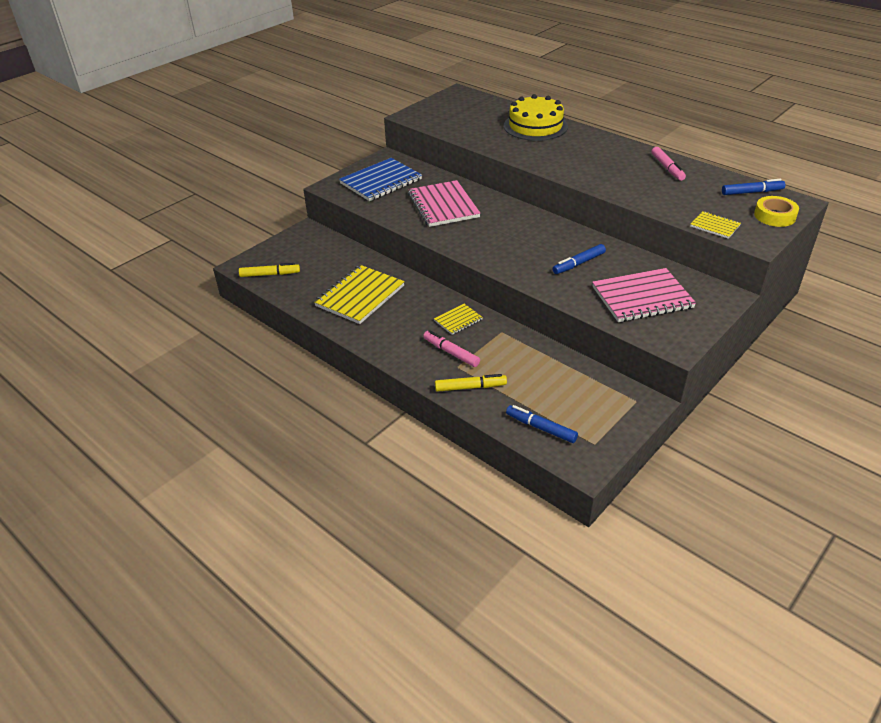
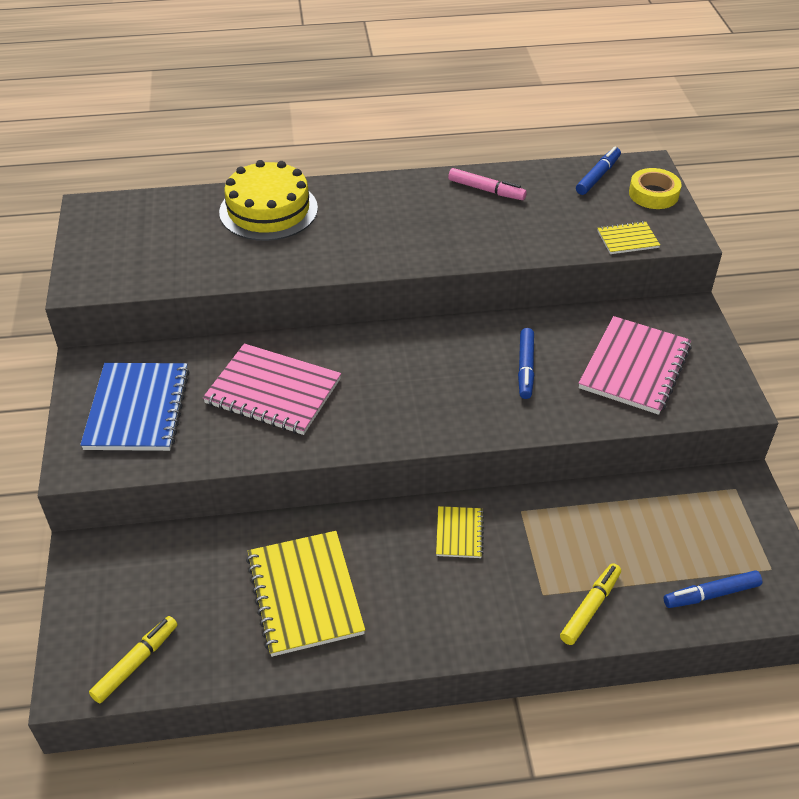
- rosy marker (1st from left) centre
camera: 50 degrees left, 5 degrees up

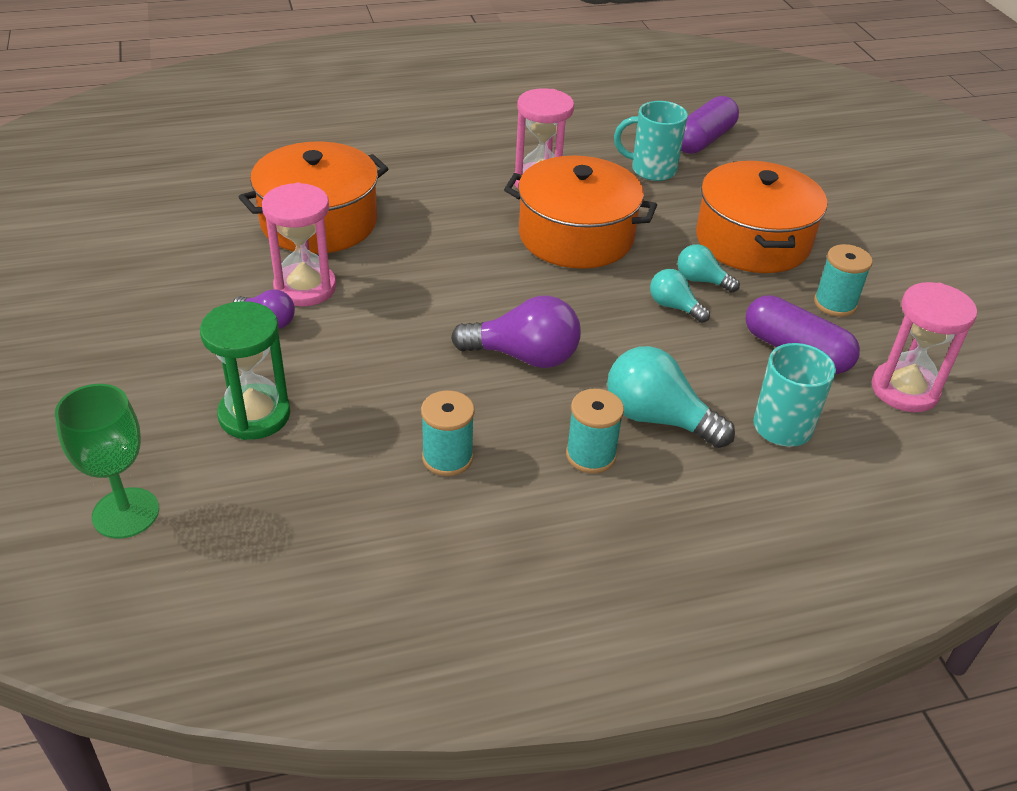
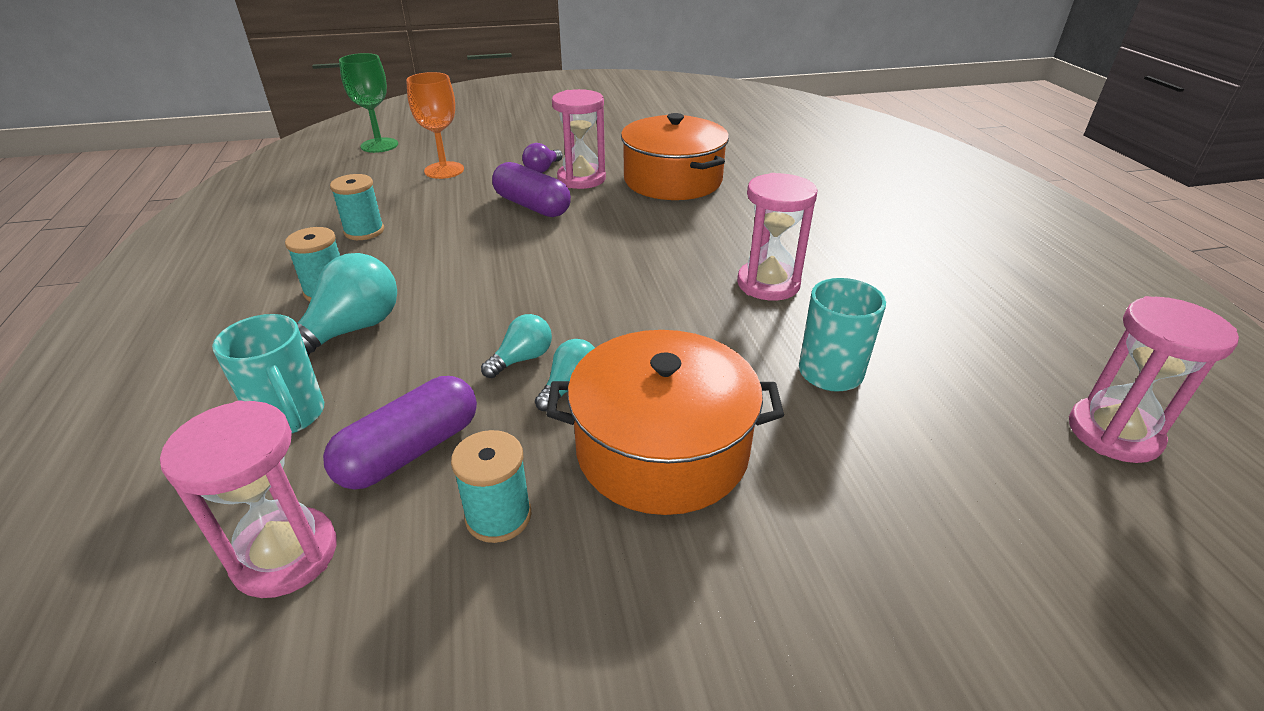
~ green sandglass middle left to orange-coloured chalice top centre
- violet bulb (2nd from left) centre
- orange-coloured stockpot (2nd from left) top centre
~ violet pill (1st from left in the first image) top right to violet pill (2nd from left) top centre
+ rosy sandglass (4th from left) middle right
camera: 95 degrees right, 5 degrees down

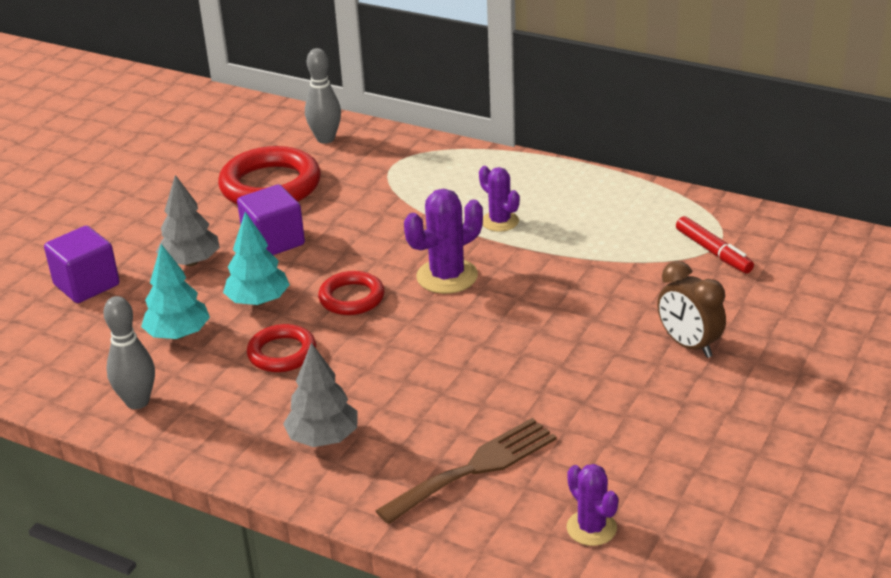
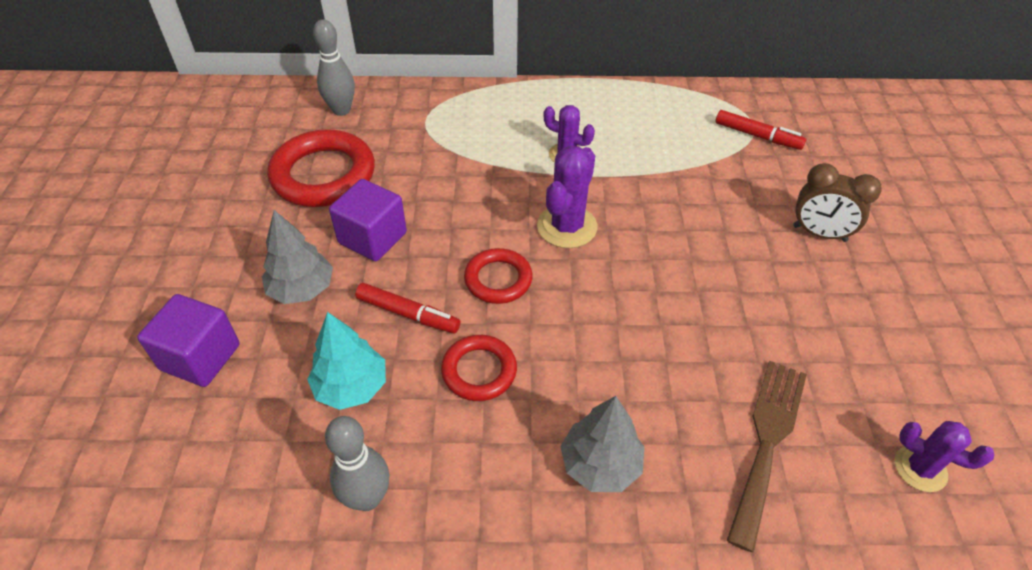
~ turquoise fir tree (2nd from left) middle left to red marker (1st from left) centre
camera: 30 degrees left, 15 degrees up

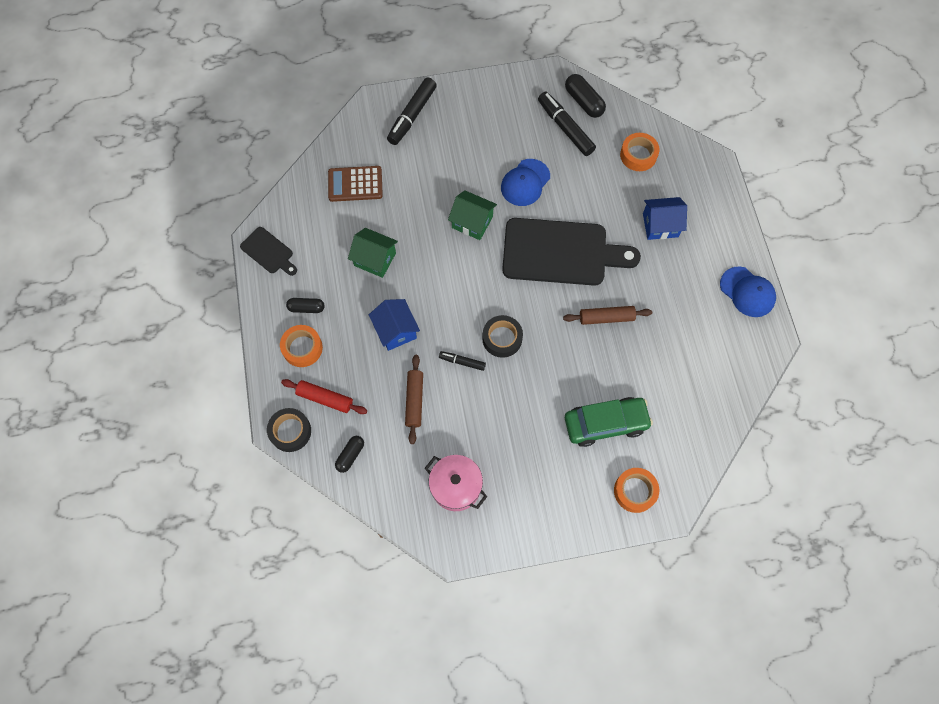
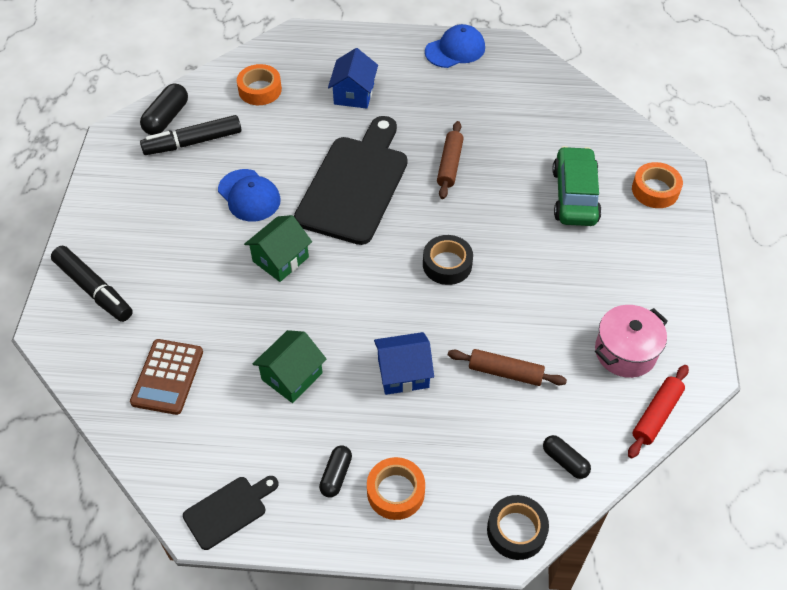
~ red rolling pin centre to bottom right
- black marker (2nd from left) centre
~ black pill (3rd from left in the first image) top centre = top left 45 degrees counterclockwise
camera: 75 degrees left, 15 degrees down

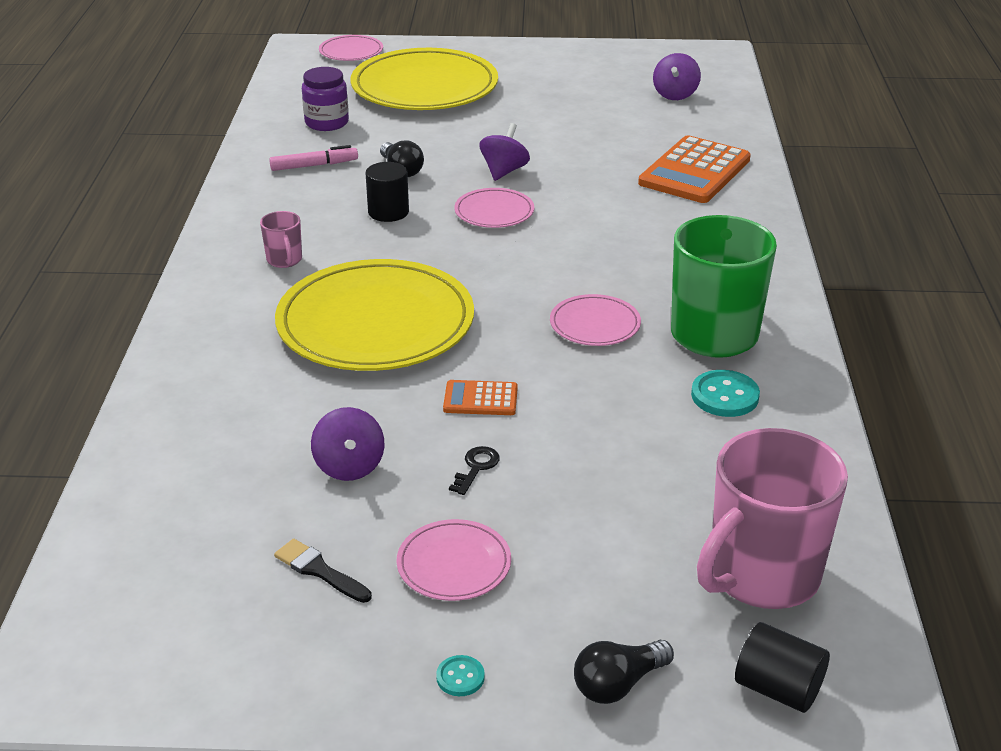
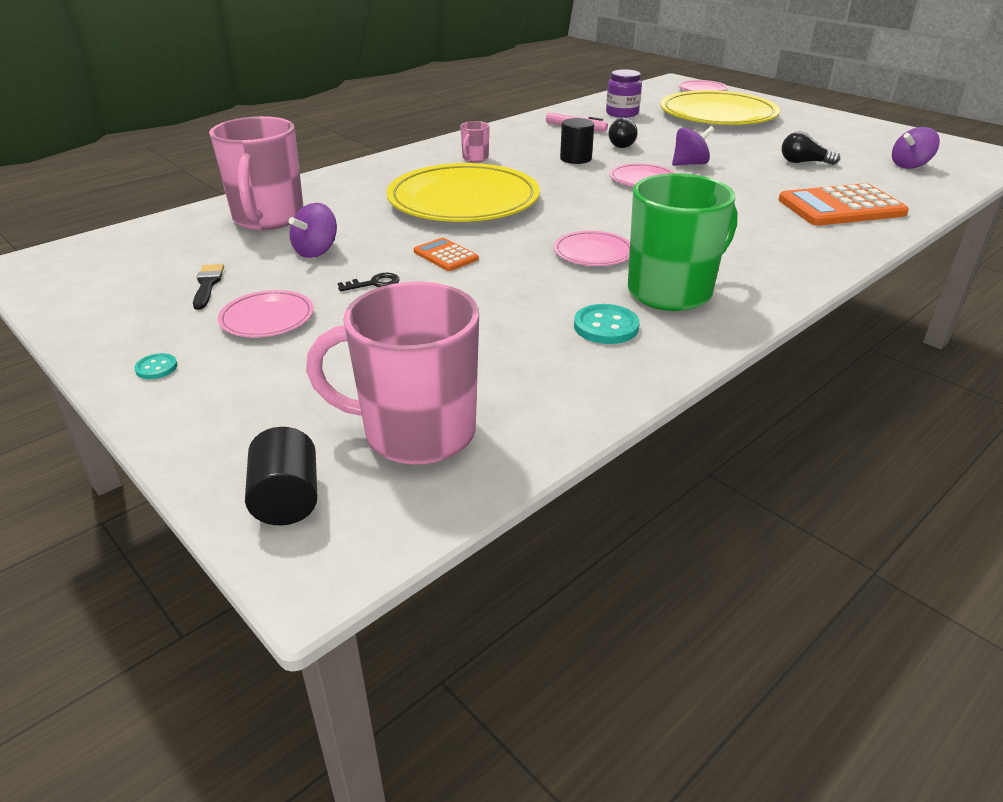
~ black bulb (2nd from left) bottom centre to top right
+ rosy mug (1st from left) top left
camera: 45 degrees right, 0 degrees up

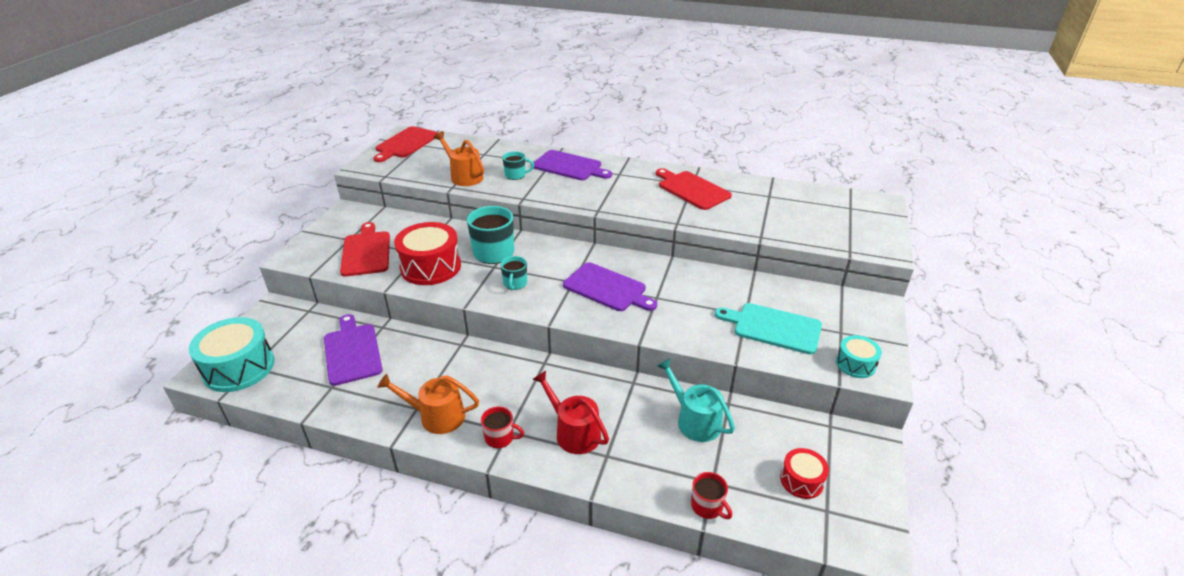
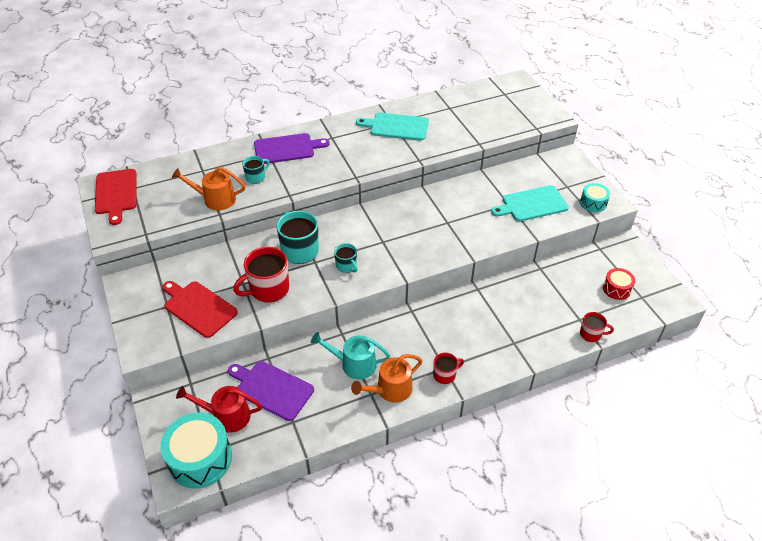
~ red drum (1st from left) centre to red mug (1st from left) centre
~ red watering pot bottom centre to bottom left
- violet cutting board (3rd from left) centre
~ red cutting board (3rd from left) top centre to turquoise cutting board (1st from left) top centre
~ turquoise watering pot bottom centre to centre
camera: 40 degrees left, 10 degrees up

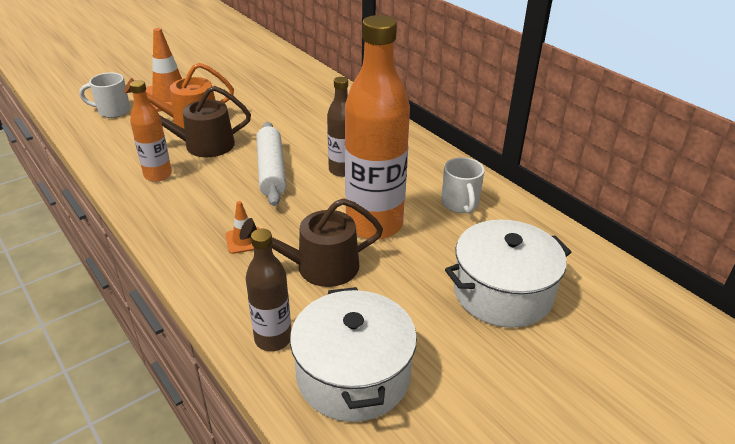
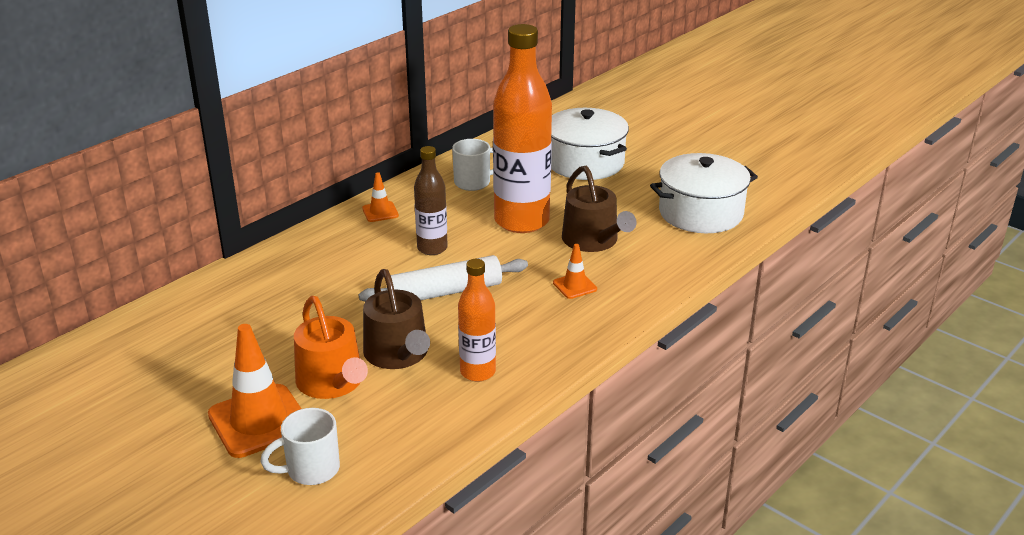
~ pure white mug (1st from left) top left = bottom left 75 degrees clockwise
- brown drink bottle (1st from left) centre
+ orange-coloured safety cone (2nd from left) centre
camera: 100 degrees left, 5 degrees down

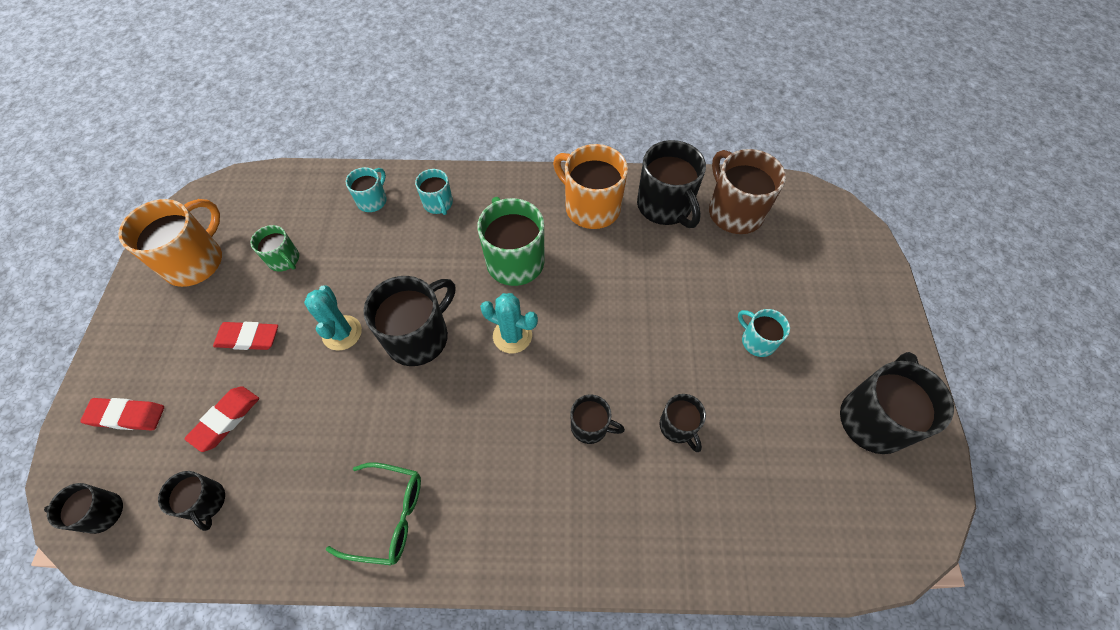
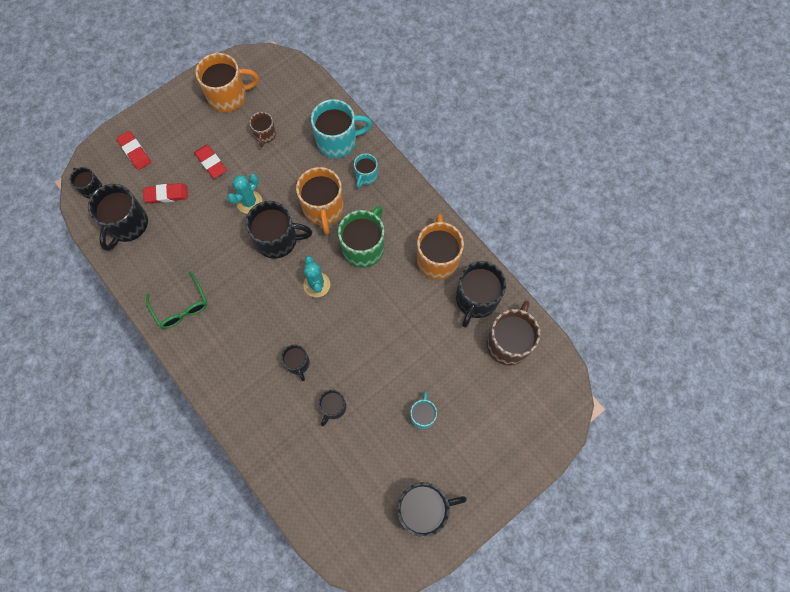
~ black mug (2nd from left) bottom left = middle left x1.83
~ green mug (1st from left) middle left to brown mug (1st from left) top left
~ turquoise mug (1st from left) top left = top centre x1.83
+ orange-coloured mug (2nd from left) centre
camera: 50 degrees right, 10 degrees up

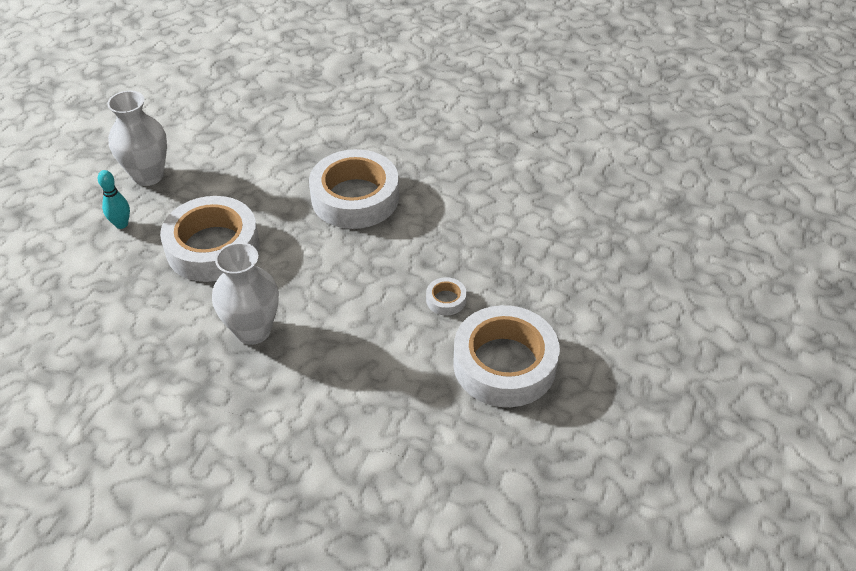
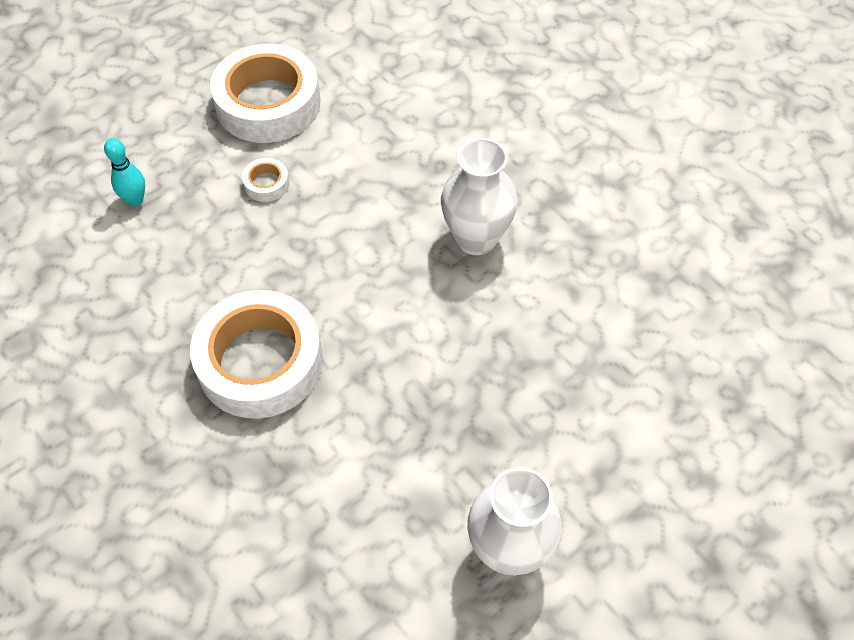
~ turquoise skittle middle left to top left
- pure white roll of tape (1st from left) middle left
camera: 150 degrees left, 10 degrees up

